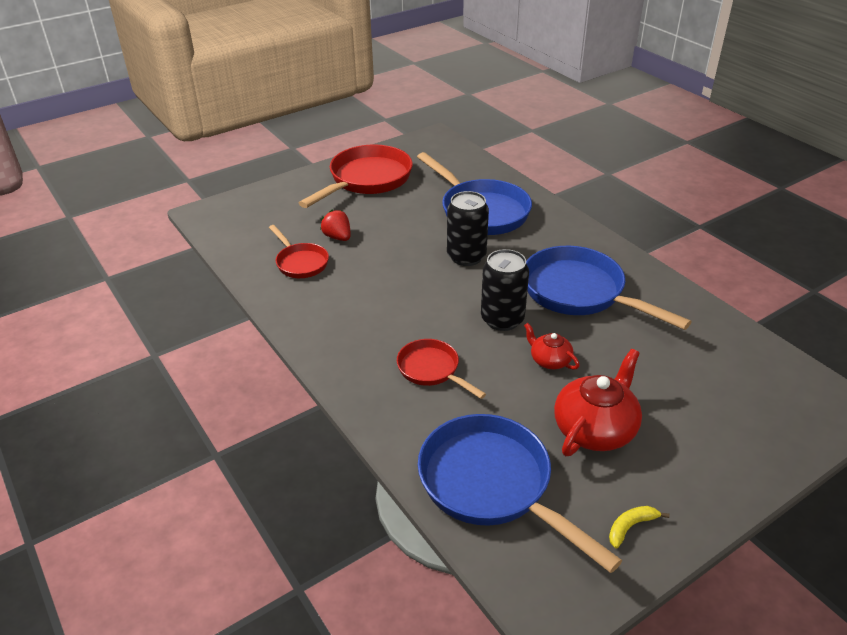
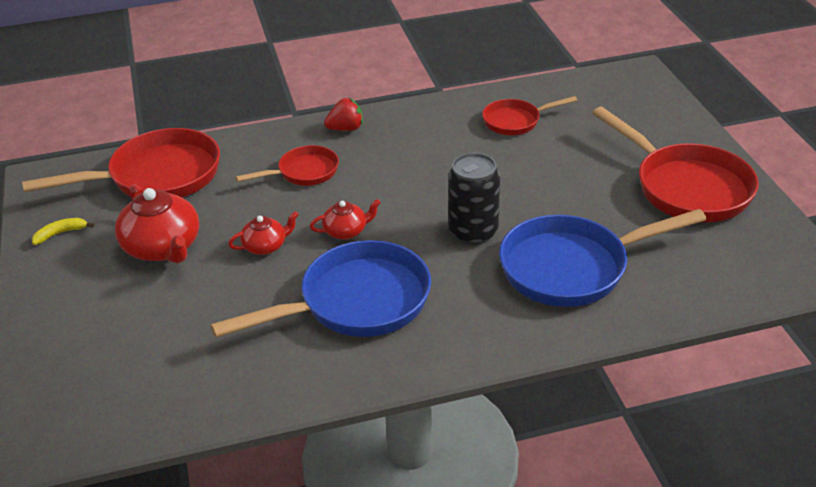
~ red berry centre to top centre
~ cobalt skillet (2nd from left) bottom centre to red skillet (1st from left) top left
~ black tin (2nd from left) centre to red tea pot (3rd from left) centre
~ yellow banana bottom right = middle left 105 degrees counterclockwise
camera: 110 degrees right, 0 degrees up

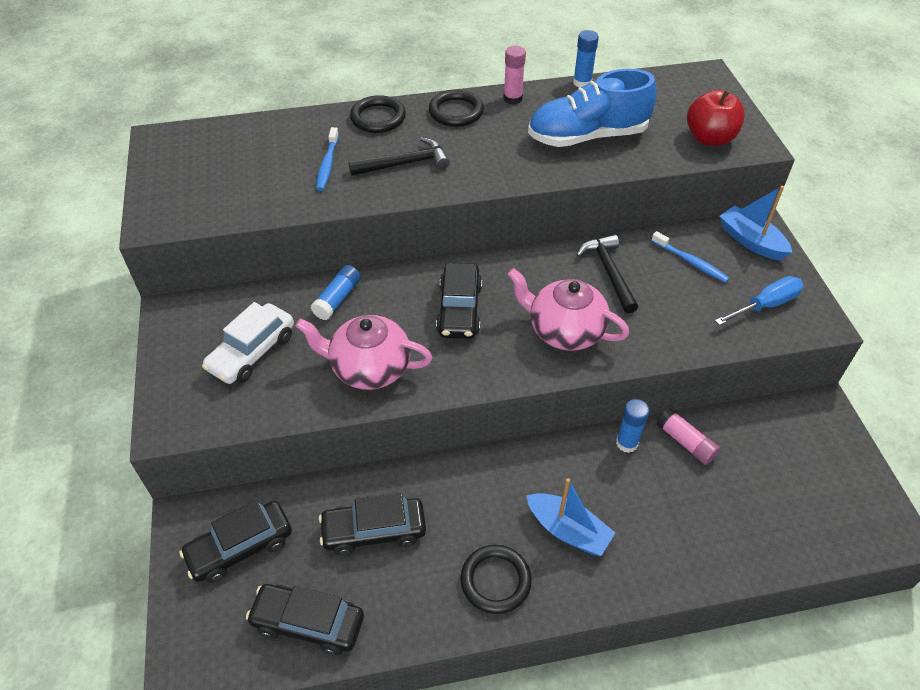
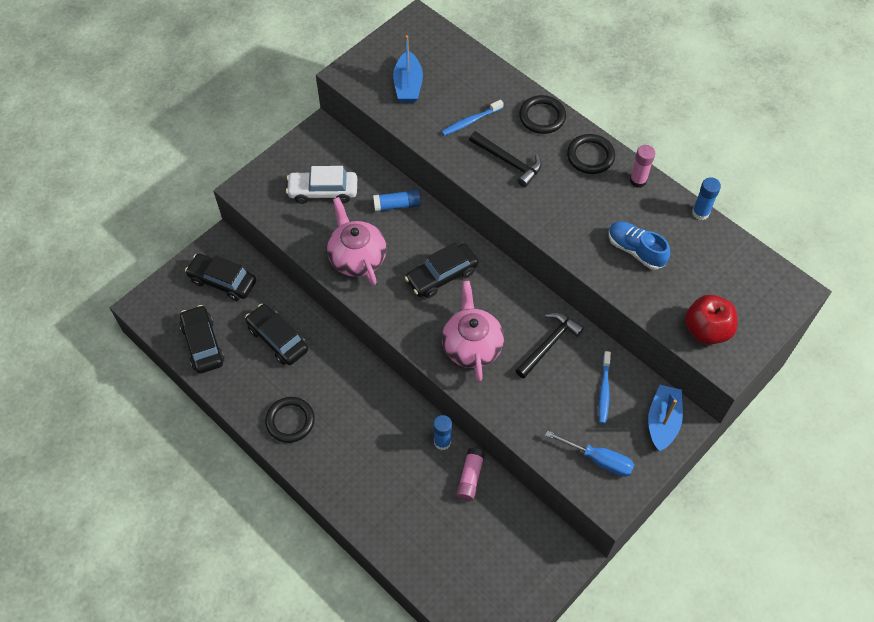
~ cobalt toy boat (1st from left) bottom centre to top centre
~ cobalt sneaker top centre = middle right x0.61
camera: 55 degrees right, 10 degrees up

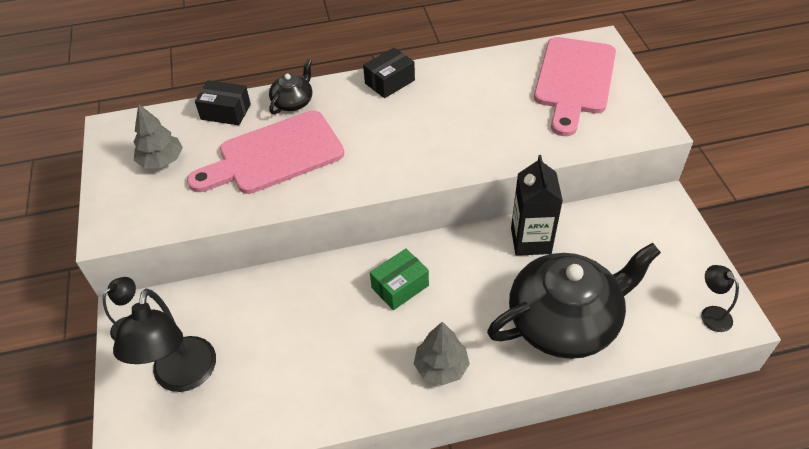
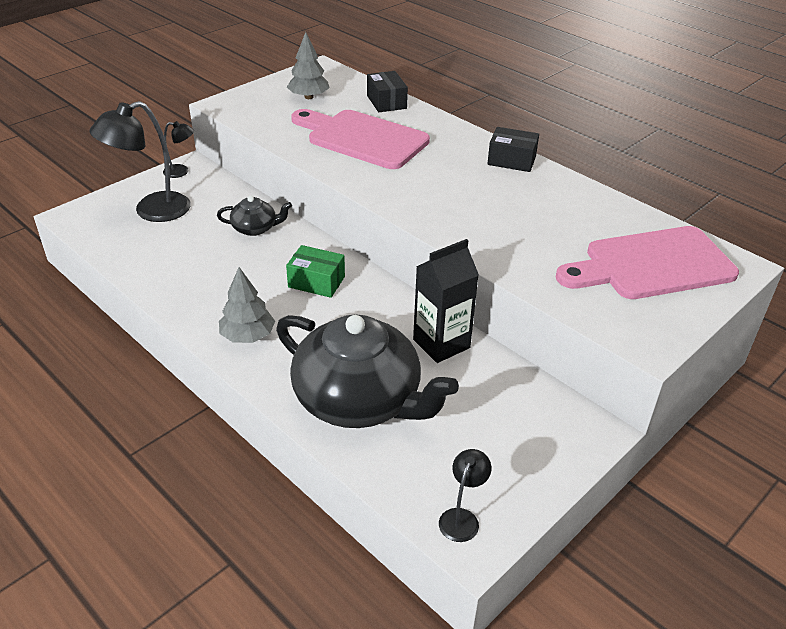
~ black tea pot (1st from left) top centre to middle left
camera: 55 degrees right, 10 degrees down

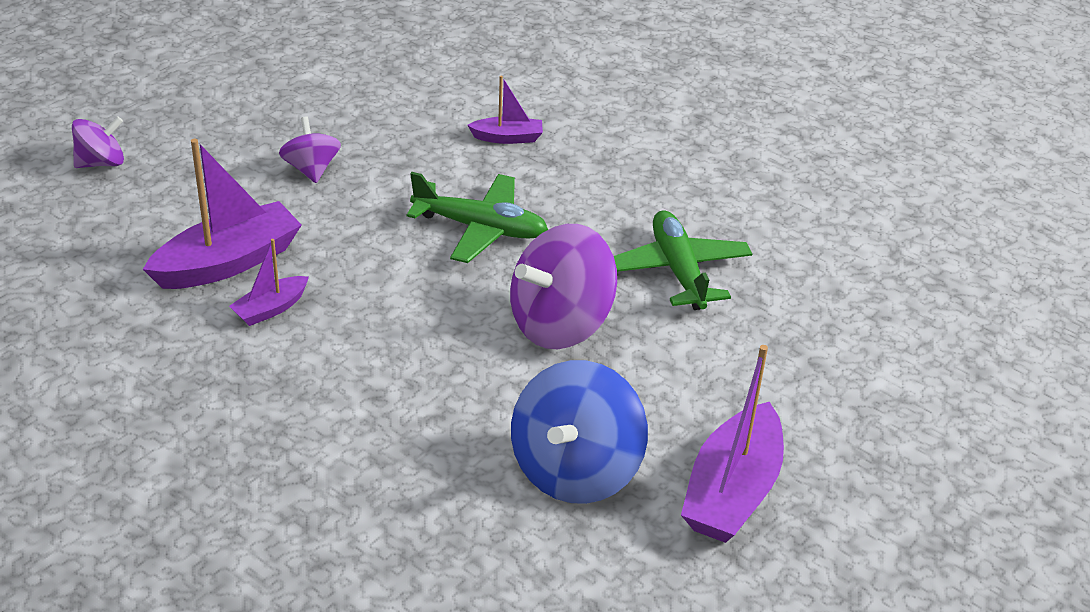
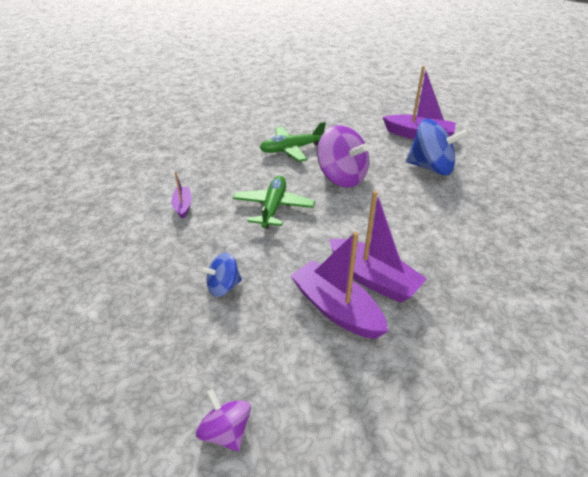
~ violet toy boat (2nd from left in the first image) middle left = centre x1.91
~ violet toy top (2nd from left) top left to cobalt toy top (1st from left) centre
camera: 95 degrees left, 0 degrees up

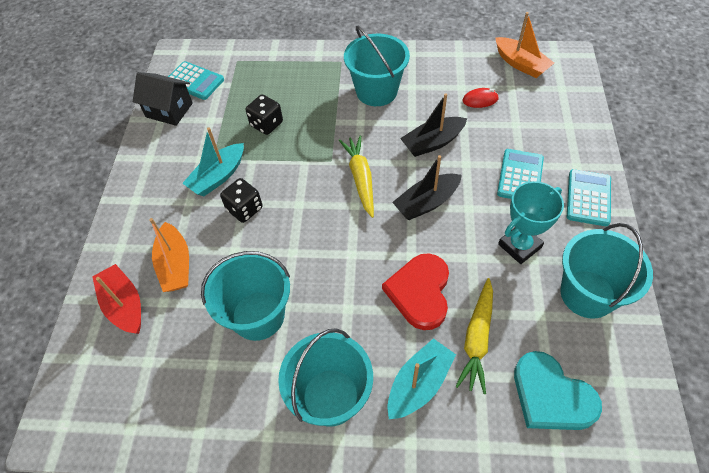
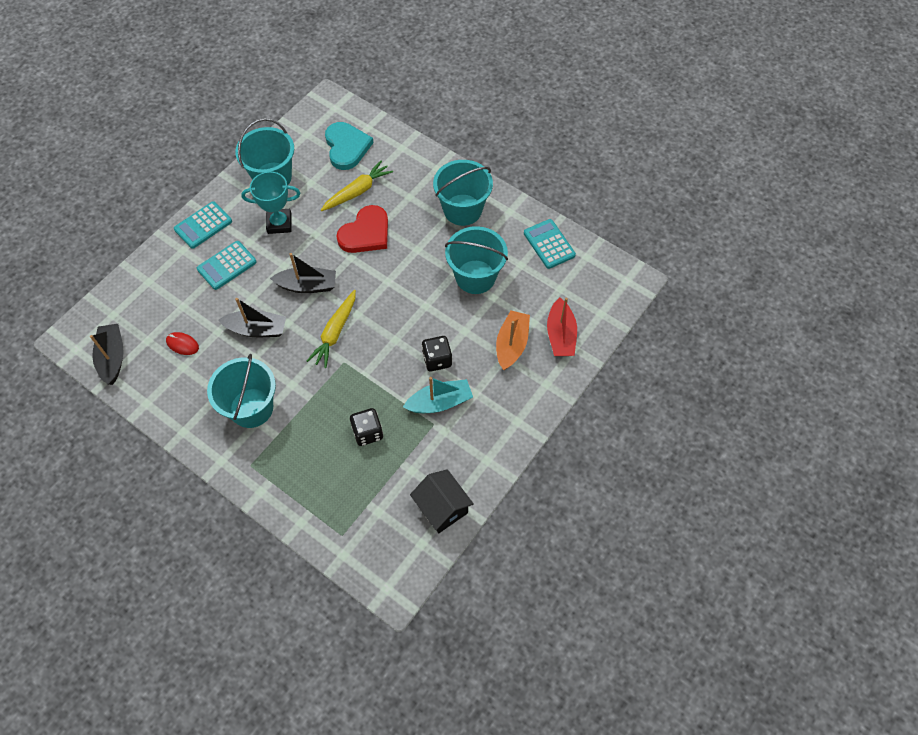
~ turquoise calculator (1st from left in the first image) top left to turquoise calculator (3rd from left) top centre
- turquoise toy boat (2nd from left) bottom centre
~ orange-coloured toy boat (2nd from left) top right to black toy boat (1st from left) middle left
camera: 150 degrees left, 5 degrees up

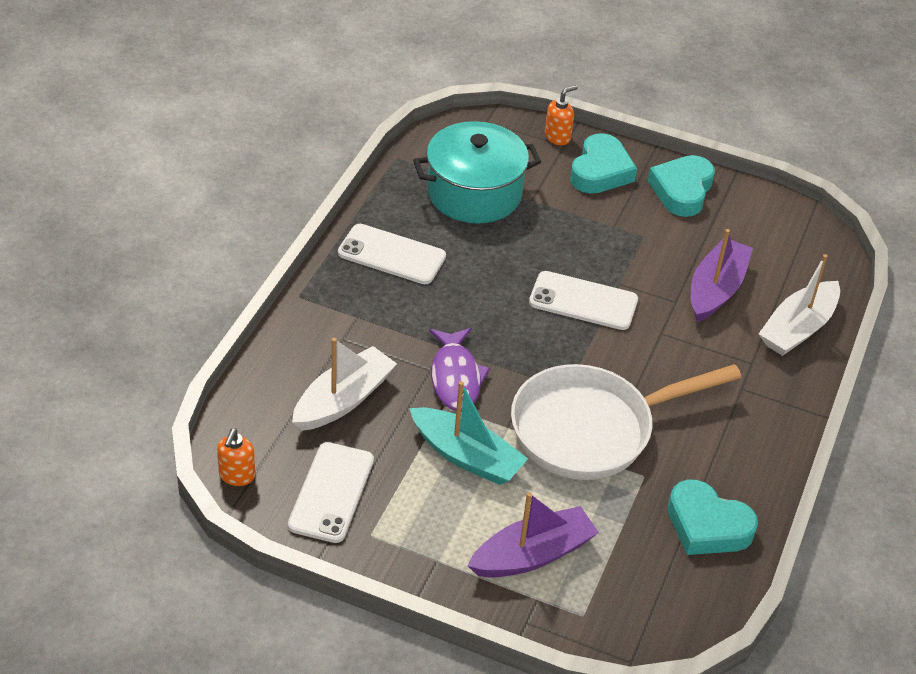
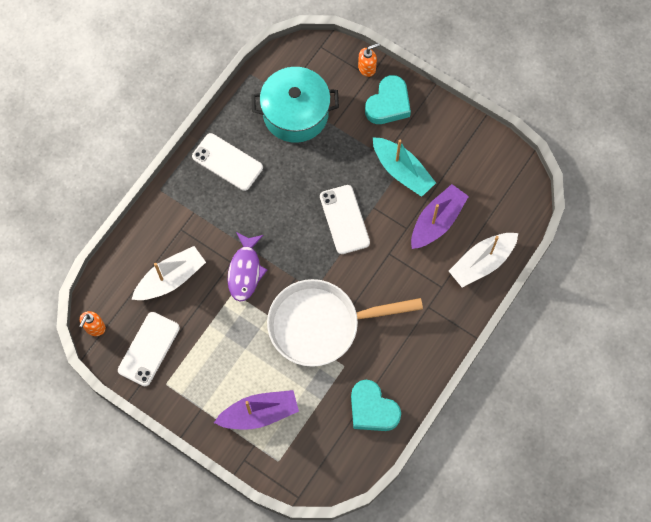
~ turquoise toy boat centre to top centre
~ pure white mobile phone (3rd from left) centre = centre 45 degrees clockwise
- turquoise heart (2nd from left) top right
camera: 15 degrees right, 25 degrees up

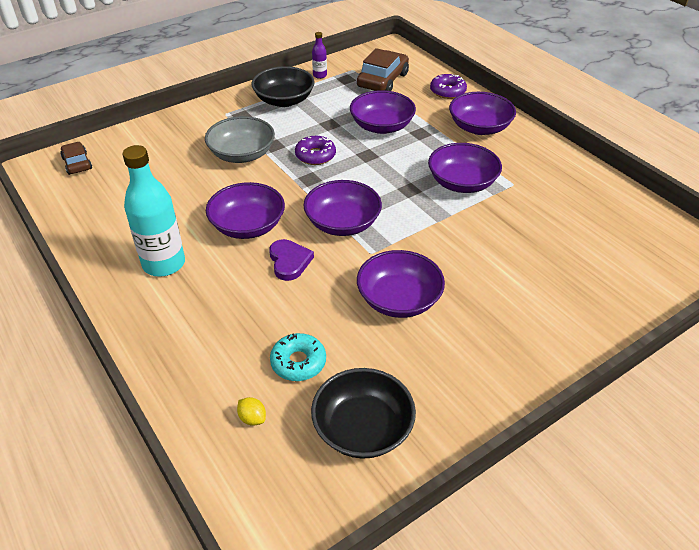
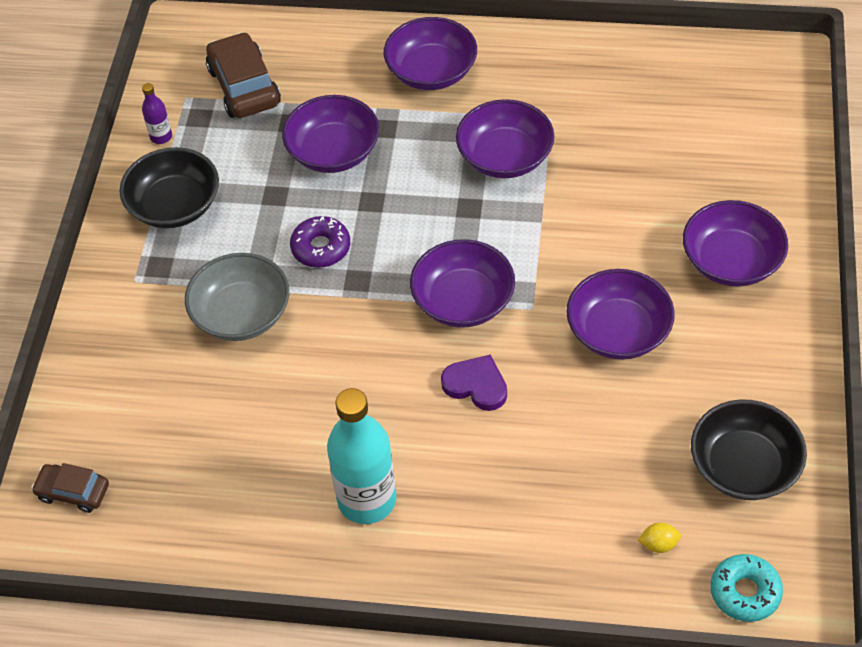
~ violet bowl (1st from left in the first image) centre to violet bowl (6th from left) middle right
~ turquoise donut centre to bottom right
- violet donut (2nd from left) top centre
camera: 45 degrees left, 10 degrees up

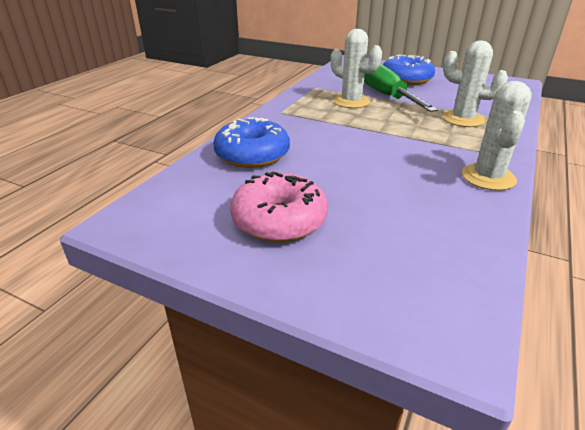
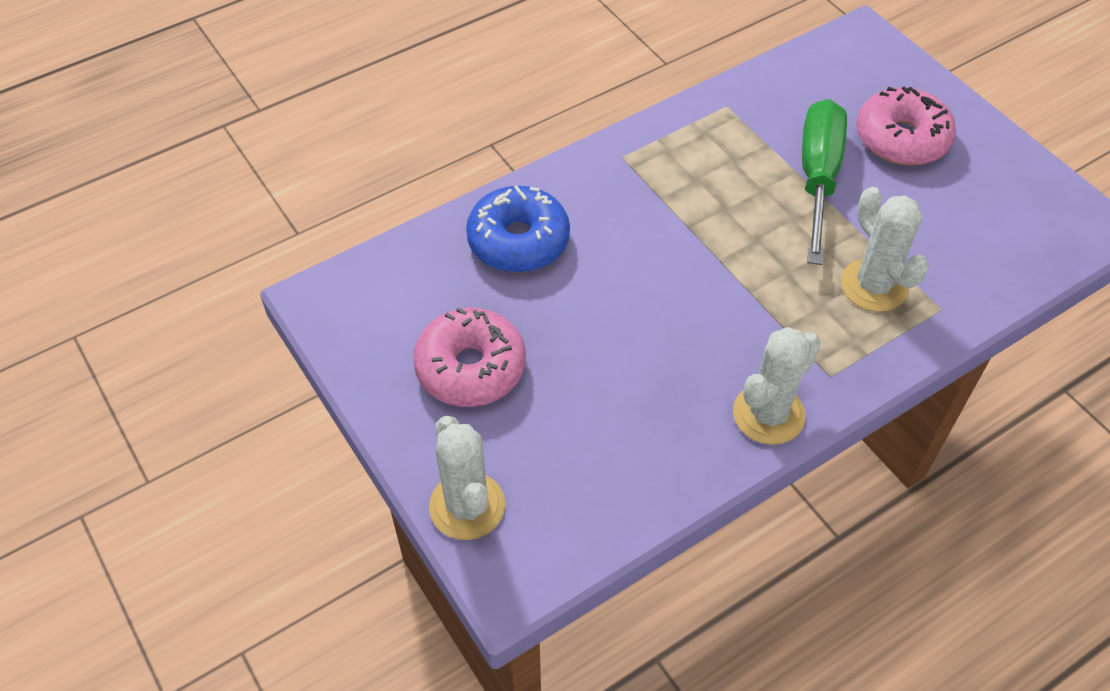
~ pure white saguaro cactus (1st from left) top centre to bottom centre
~ cobalt donut (2nd from left) top right to rosy donut (2nd from left) top right
camera: 30 degrees right, 20 degrees up

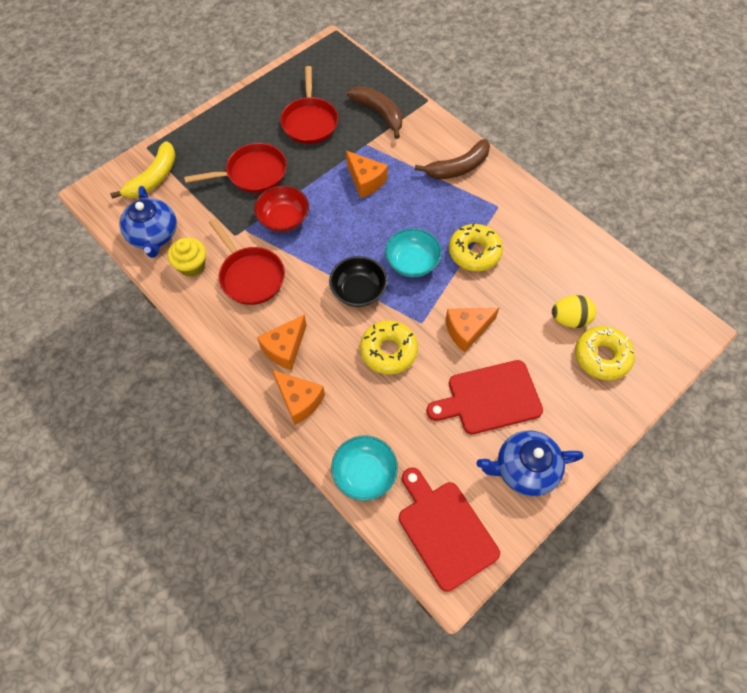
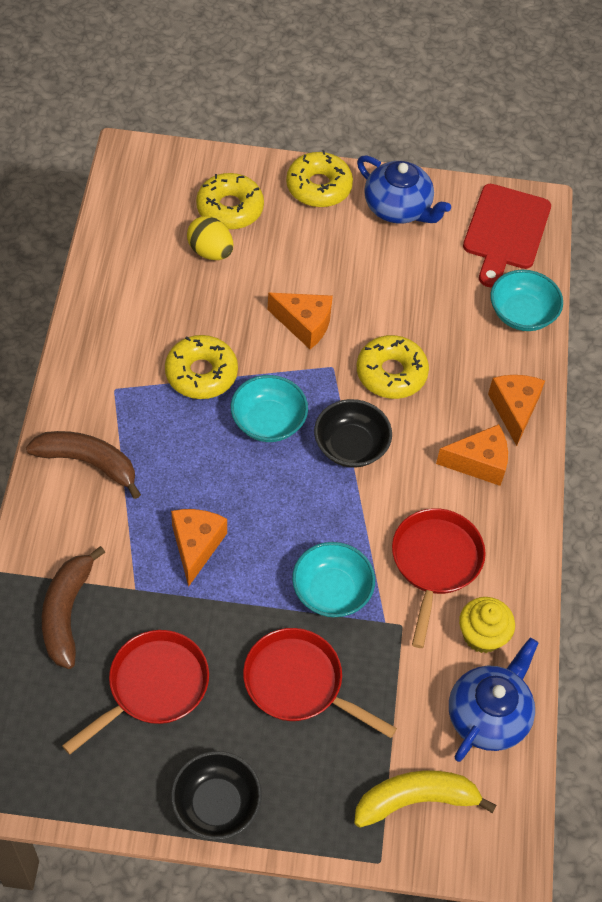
~ red bowl top centre to turquoise bowl (2nd from left) centre
- red cutting board (2nd from left) centre
+ black bowl (1st from left) bottom centre
+ yellow donut (3rd from left) top centre
camera: 135 degrees left, 5 degrees down

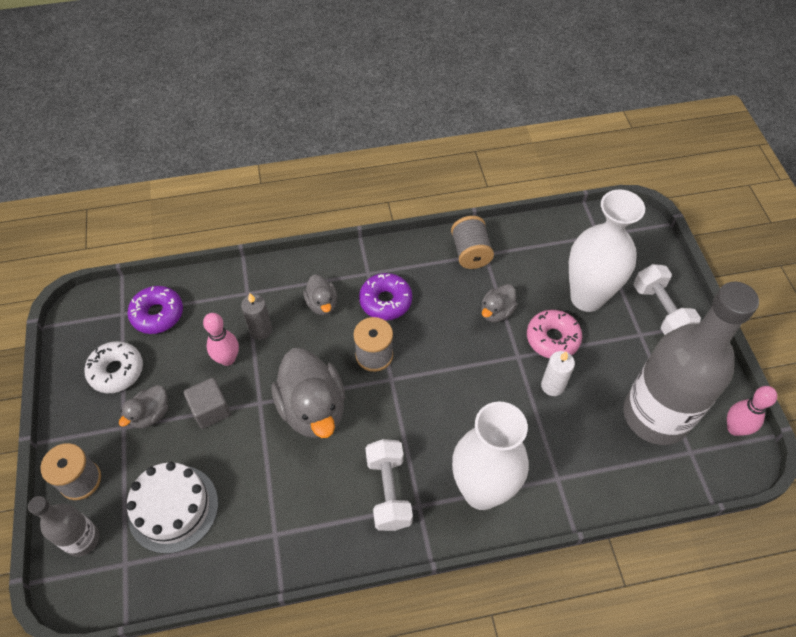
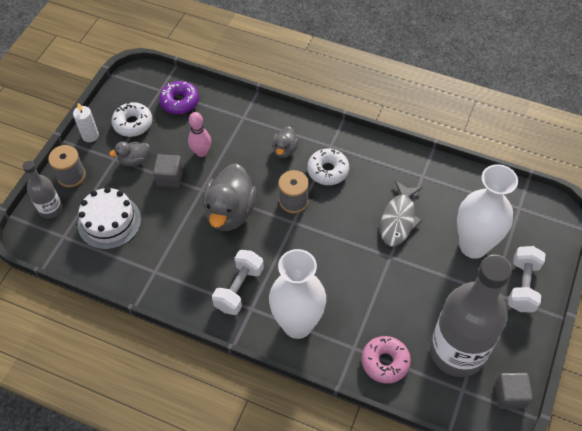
- grey wax candle middle left
~ violet donut (2nd from left) centre to pure white donut (2nd from left) centre
- grey spool (3rd from left) centre
~ grey toy duck (4th from left) centre to grey fish middle right
~ rosy donut middle right to bottom centre
~ pure white wax candle middle right to top left
~ rosy skittle (2nd from left) middle right to grey solid cube (2nd from left) bottom right
camera: 35 degrees right, 0 degrees up

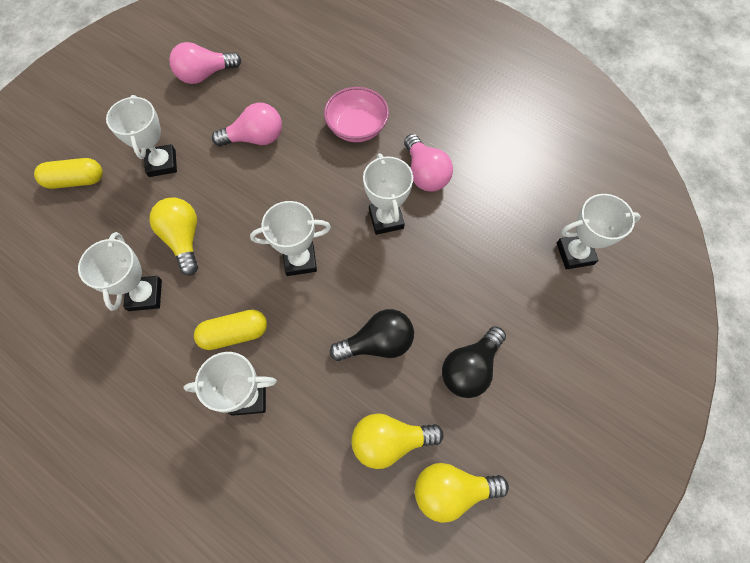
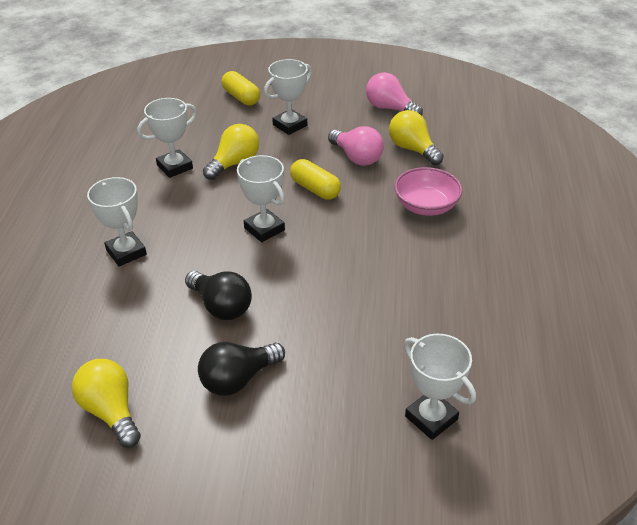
~ yellow pill (2nd from left) middle left to centre
~ yellow bulb (2nd from left in the first image) bottom centre to yellow bulb (3rd from left) top centre
- pure white trophy (5th from left) centre
- rosy bulb (3rd from left) top centre
~ black bulb (2nd from left) centre = bottom centre 45 degrees counterclockwise
camera: 60 degrees right, 25 degrees down

